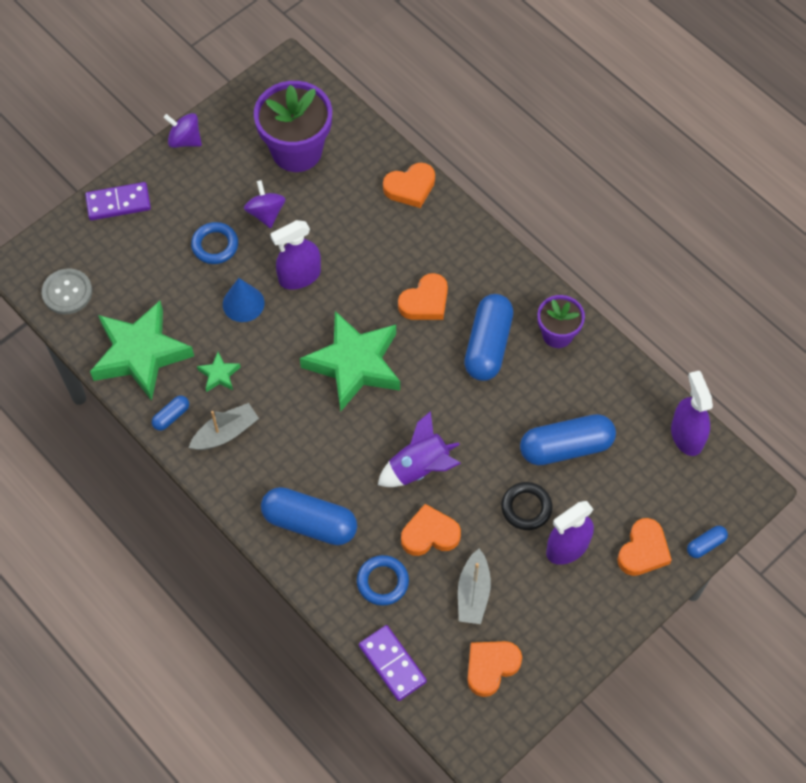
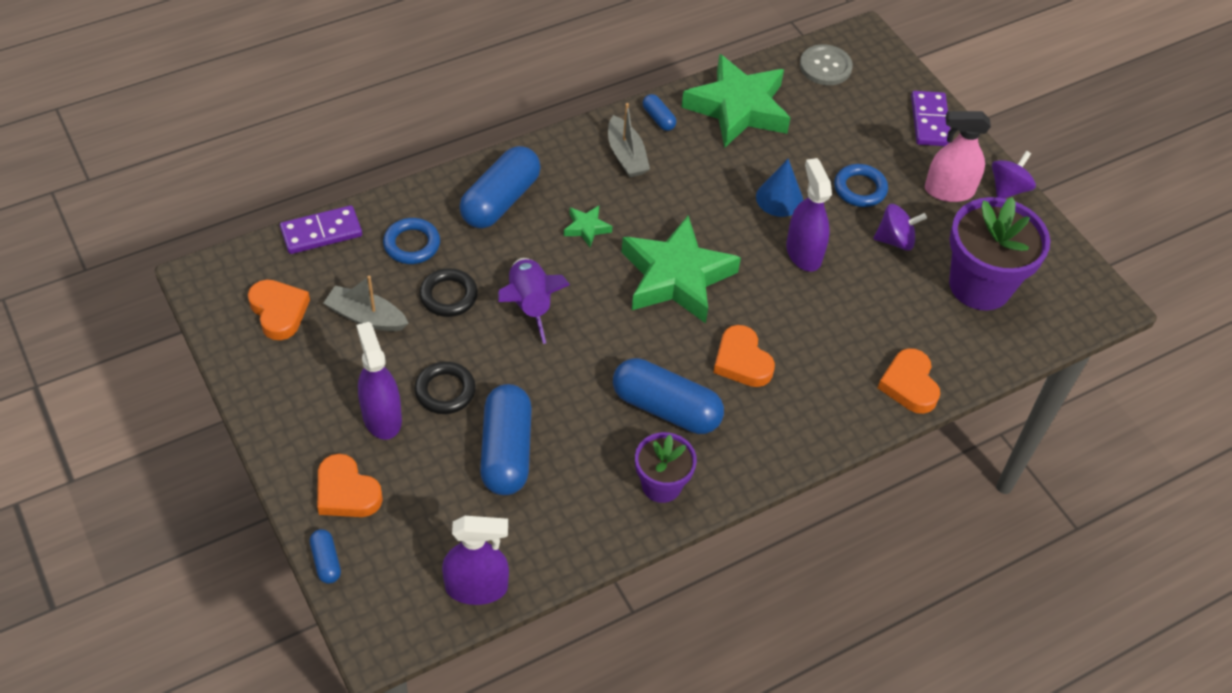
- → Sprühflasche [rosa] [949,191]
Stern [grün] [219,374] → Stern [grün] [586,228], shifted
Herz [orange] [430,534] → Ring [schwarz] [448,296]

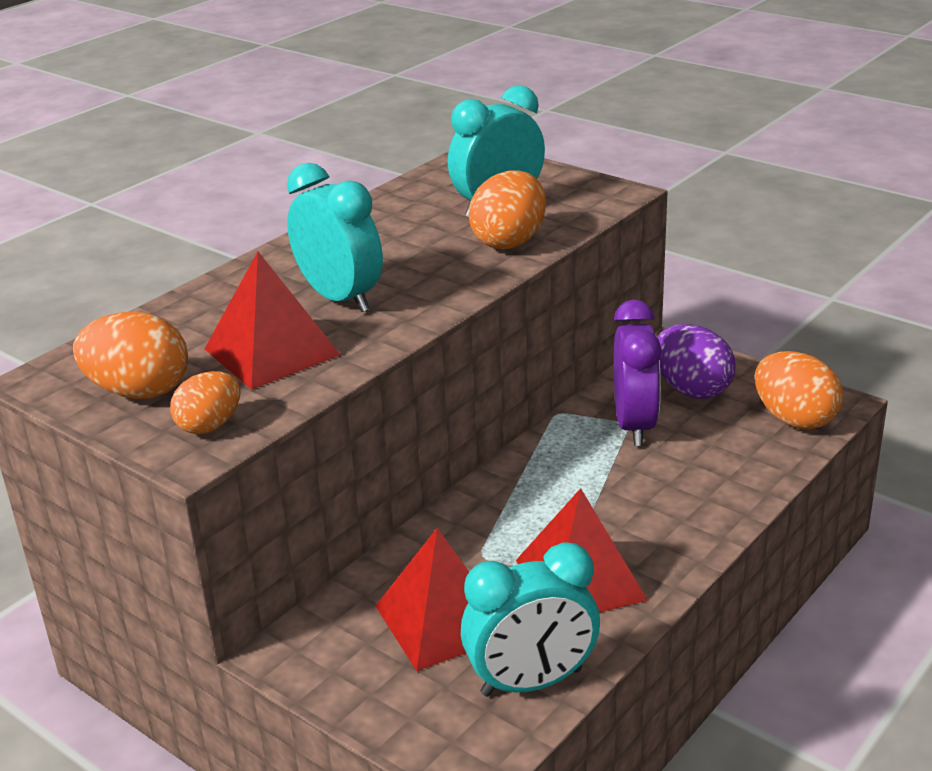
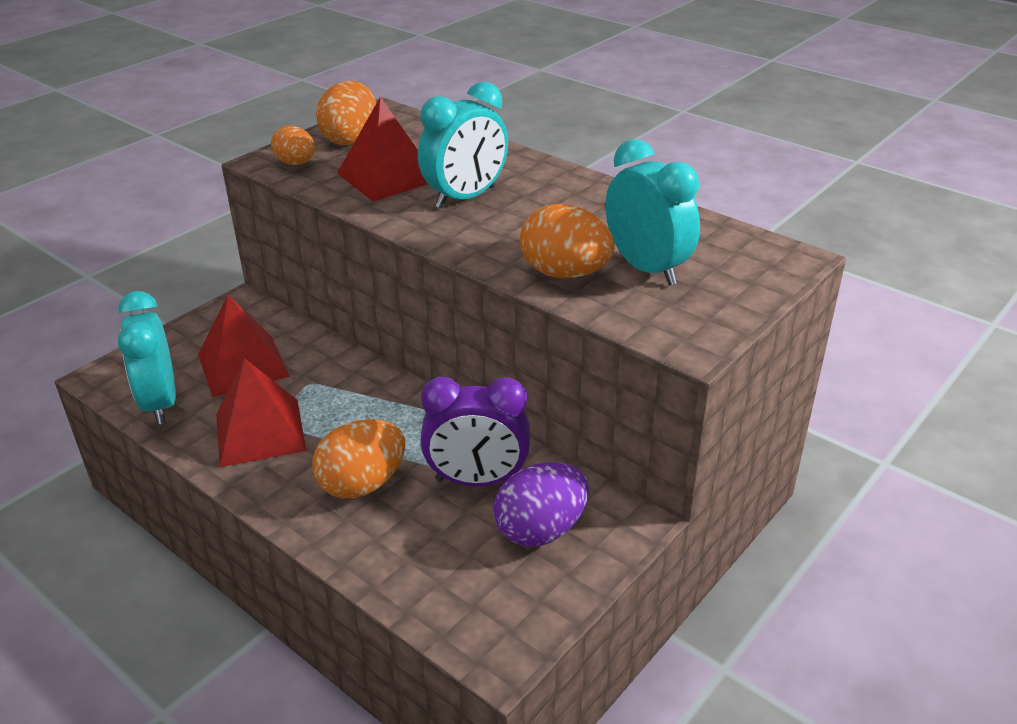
Ei [orange] [794,419] → Ei [orange] [362,484], shifted

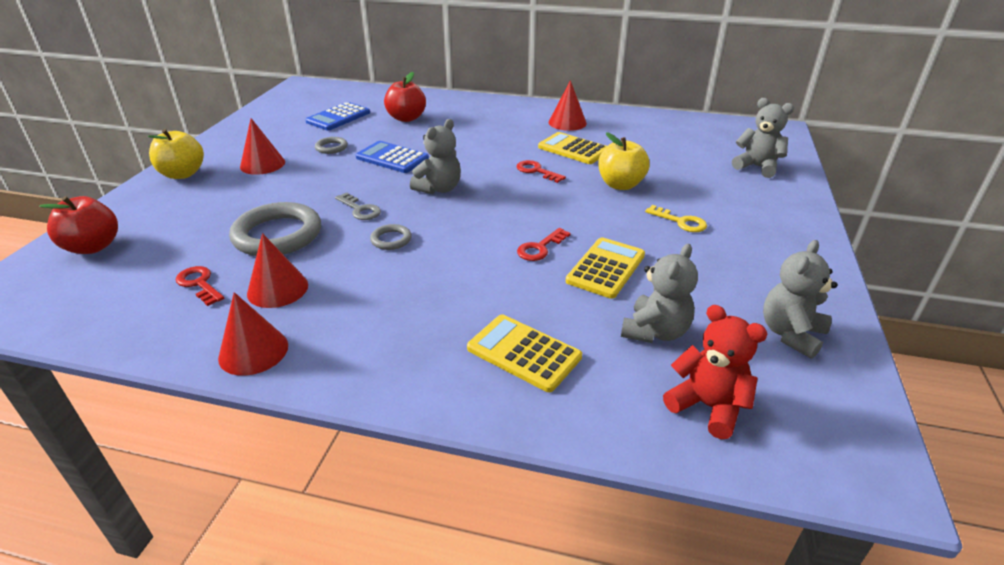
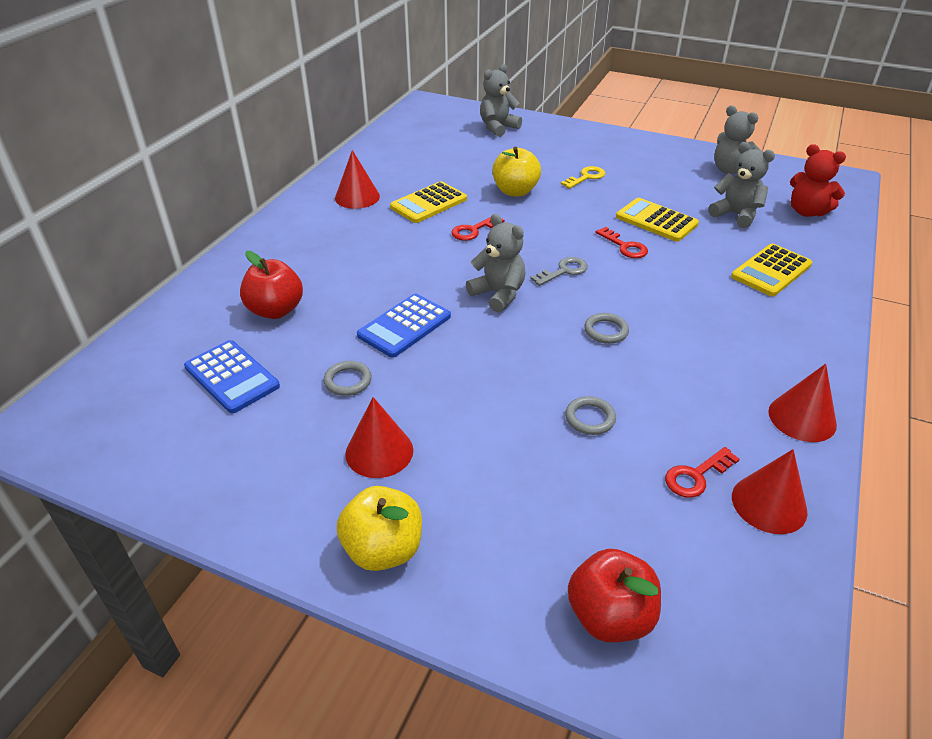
Kegel [rot] [277,289] → Kegel [rot] [769,504], shifted
Schlüssel [grau] [360,209] → Schlüssel [grau] [563,271], shifted
Teddybär [rot] [707,406] → Teddybär [rot] [807,212], 105 degrees counterclockwise
Ring [grau] [277,235] → Ring [grau] [590,418], x0.46

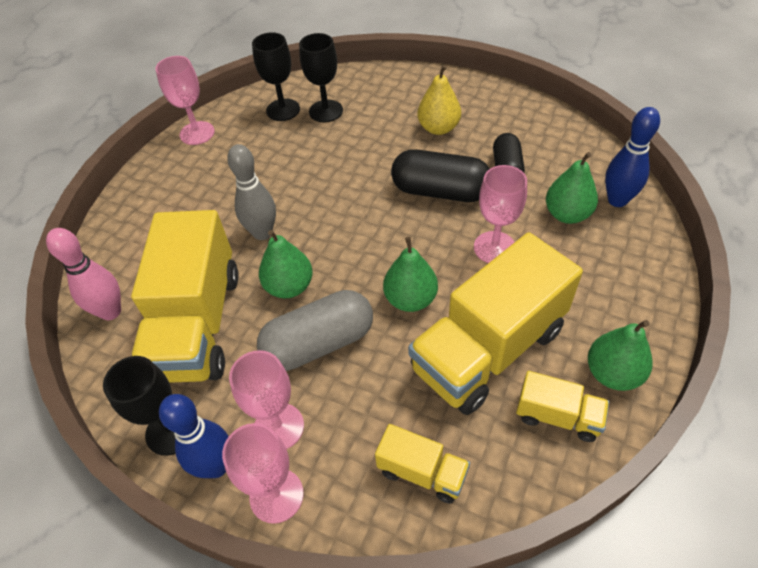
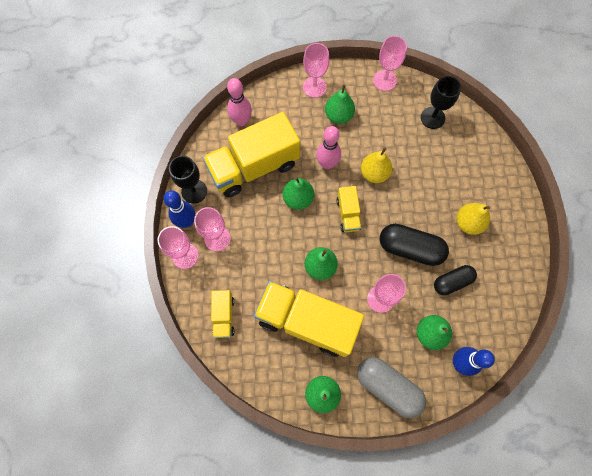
Kelch [schwarz] [326,111] → -
- → Kelch [rosa] [314,87]
- → Birne [grün] [338,115]
- → Birne [gelb] [374,173]
Kapsel [grau] [319,343] → Kapsel [grau] [388,387], shifted
Lastwagen [gelb] [557,416] → Lastwagen [gelb] [348,214], shifted
Bowlingkegel [grau] [262,233] → Bowlingkegel [rosa] [327,164]
Kapsel [schwarz] [440,191] → Kapsel [schwarz] [410,248], 60 degrees counterclockwise

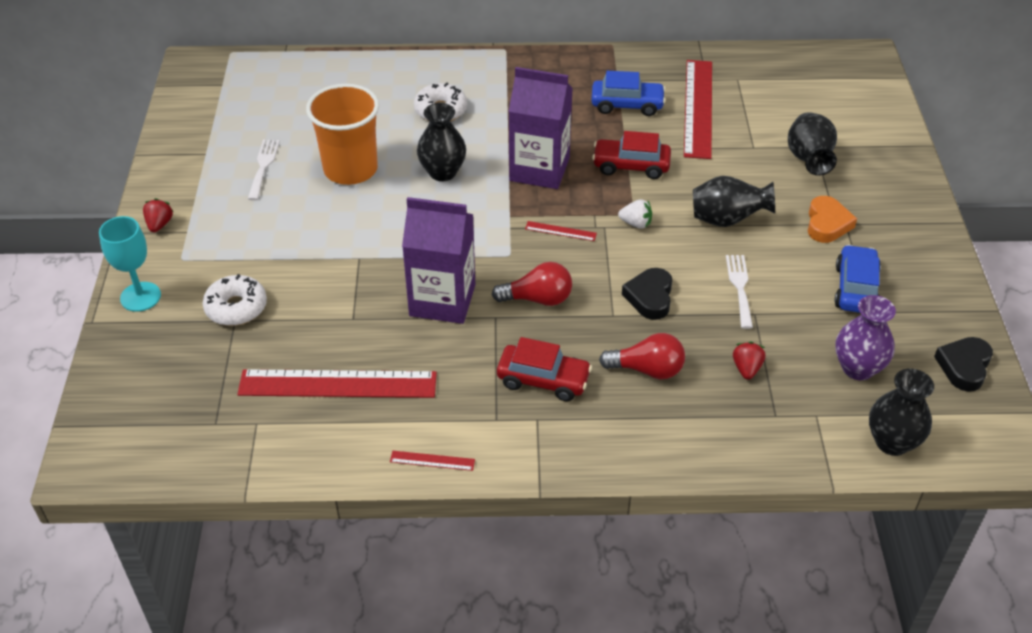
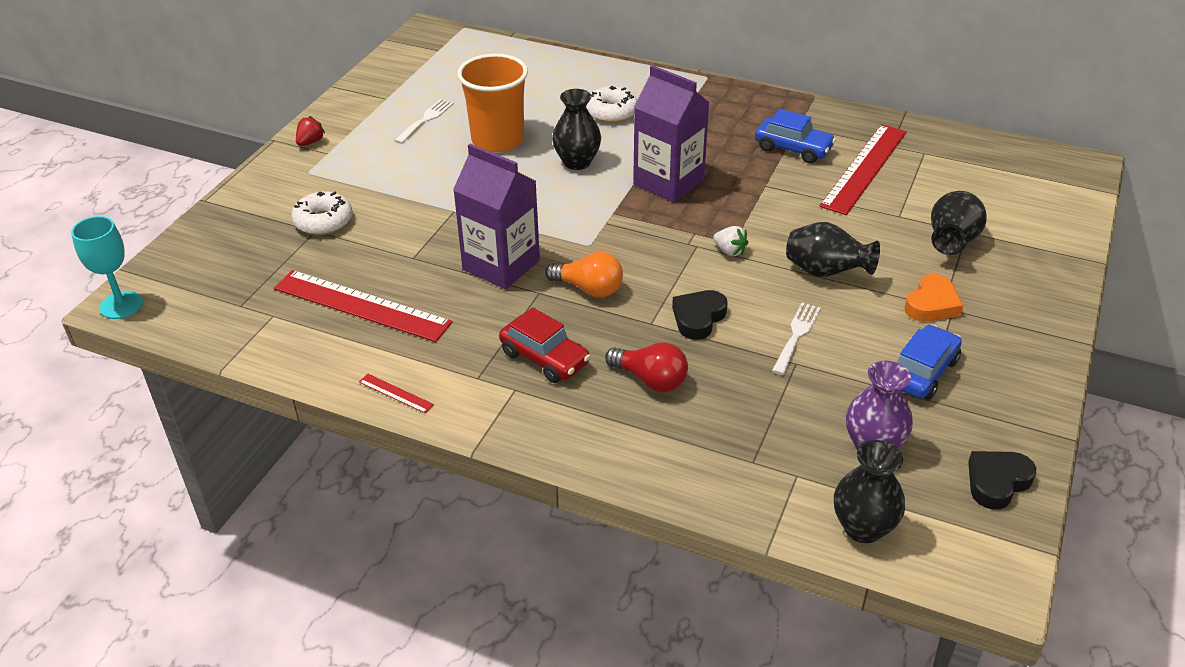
Lineal [rot] [560,231] → -
Auto [rot] [631,166] → -
Erdbeere [rot] [746,369] → -
Kelch [türkis] [140,297] → Kelch [türkis] [121,305], shifted
Glühbirne [rot] [538,299] → Glühbirne [orange] [589,289]

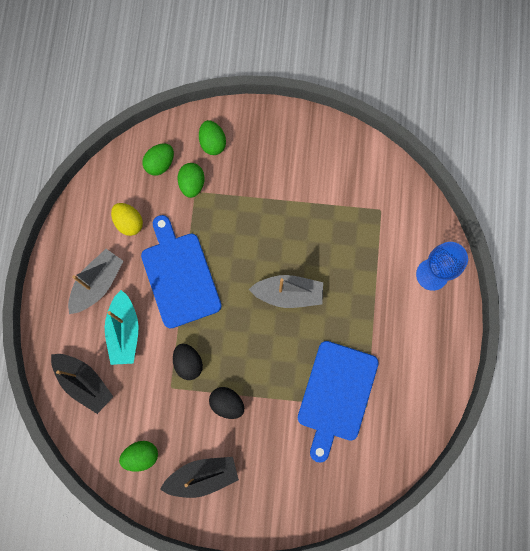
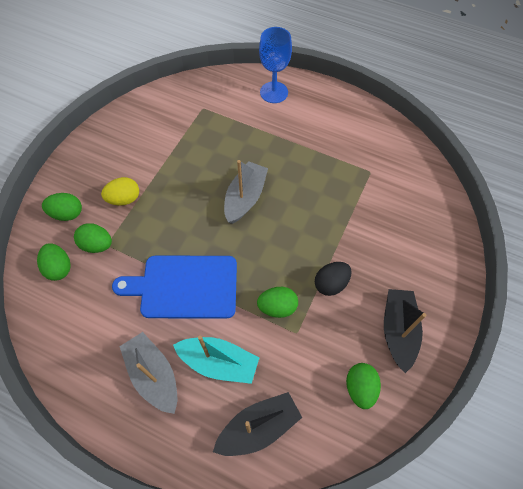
Schneidebrett [blau] [336,395] → -
Ei [gelb] [129,222] → Ei [gelb] [124,199], shifted
Ei [schwarz] [188,363] → Ei [grün] [277,307]

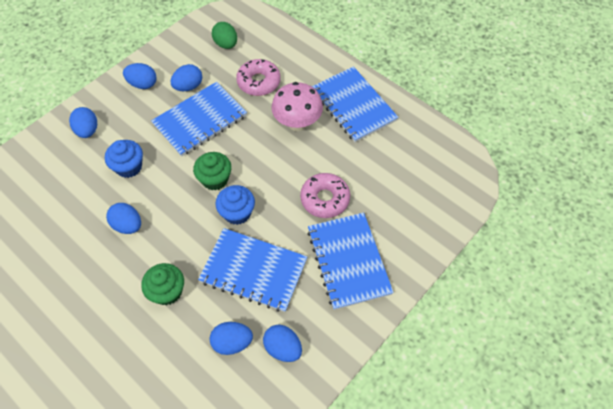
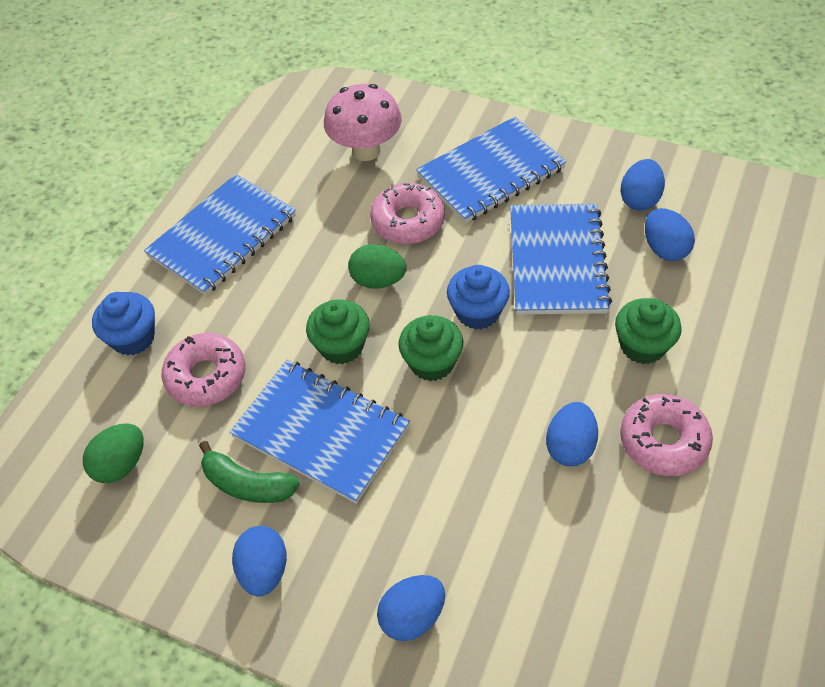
- → Muffin [grün] [341,346]
- → Ei [grün] [378,280]
- → Donut [rosa] [663,441]
Muffin [blau] [129,167] → Muffin [blau] [133,338], shifted
Pilz [rosa] [297,123] → Pilz [rosa] [366,150], shifted
Ei [blau] [188,86] → Banane [grün] [248,484]

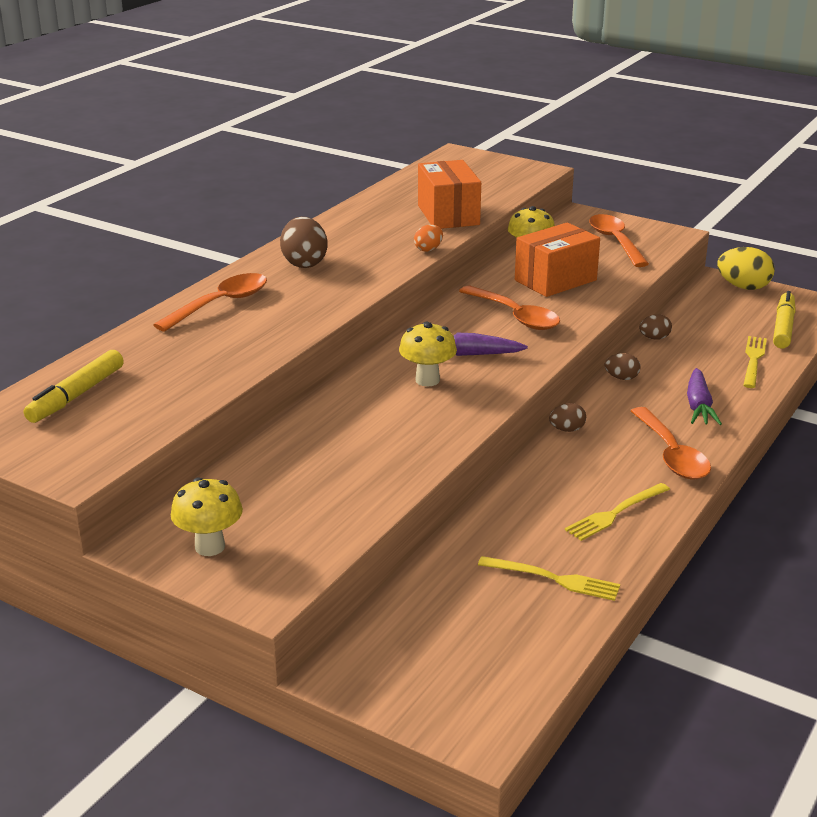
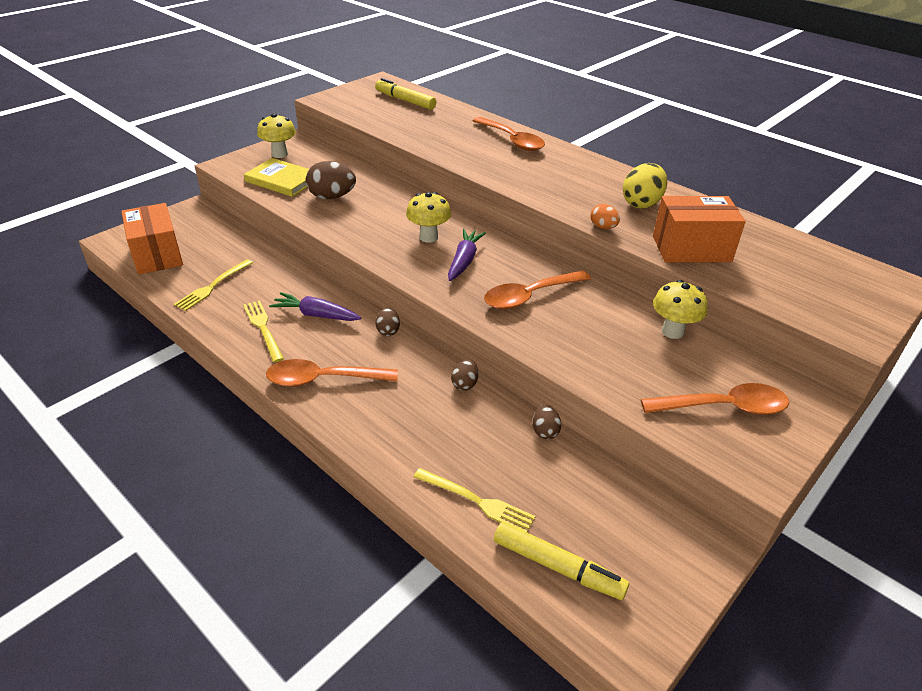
- → Buch [gelb] [282,180]
Ei [braun] [304,263] → Ei [braun] [332,197], shifted
Schachtel [orange] [555,280] → Schachtel [orange] [157,255], shifted
Karotte [lila] [698,406] → Karotte [lila] [316,315], shifted
Ei [gelb] [743,287] → Ei [gelb] [641,203], shifted

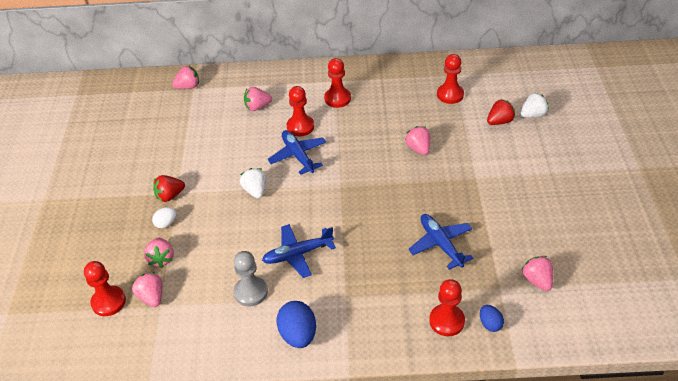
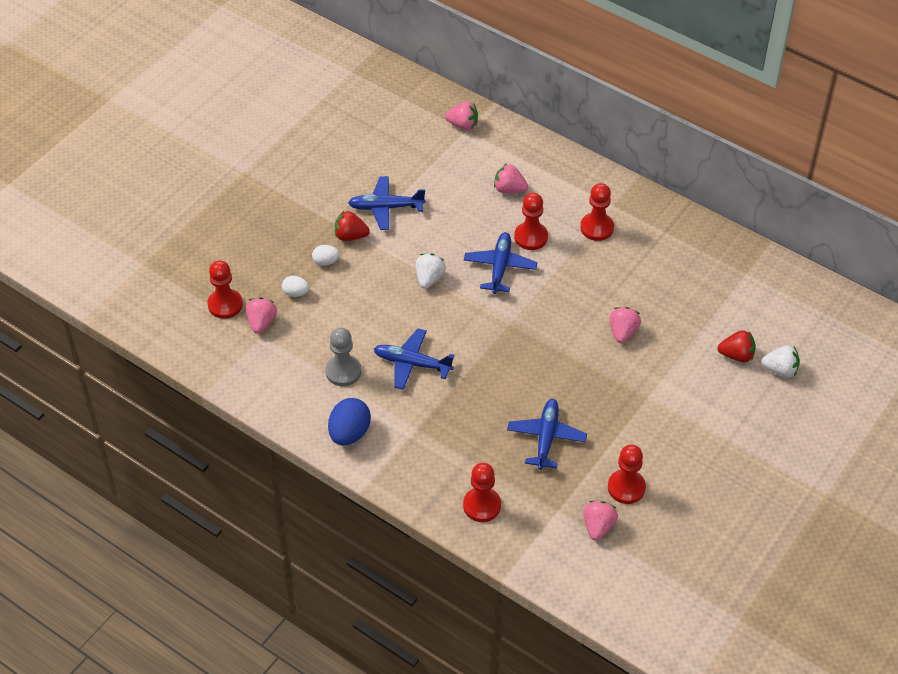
Ei [blau] [490,324] → -
- → Flugzeug [blau] [386,207]
Bauer [rot] [450,95] → Bauer [rot] [626,487], shifted
Erdbeere [rosa] [161,259] → Ei [weiß] [296,293]

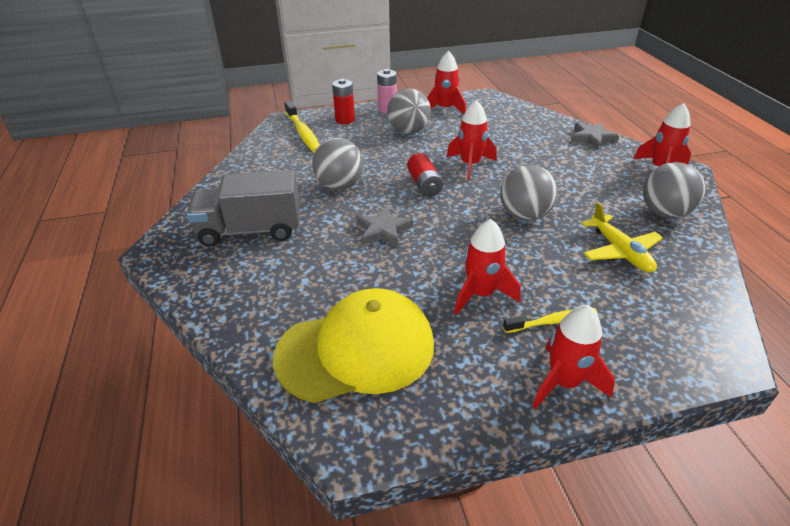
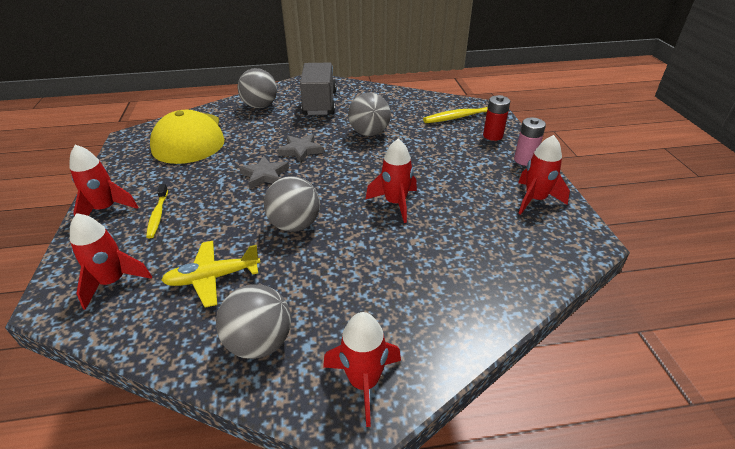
Batterie [rot] [424,184] → -
Ball [grau] [408,131] → Ball [grau] [260,106], shifted
Rakete [rot] [480,294] → Rakete [rot] [113,282], shifted
Stern [grau] [592,138] → Stern [grau] [265,175], shifted

